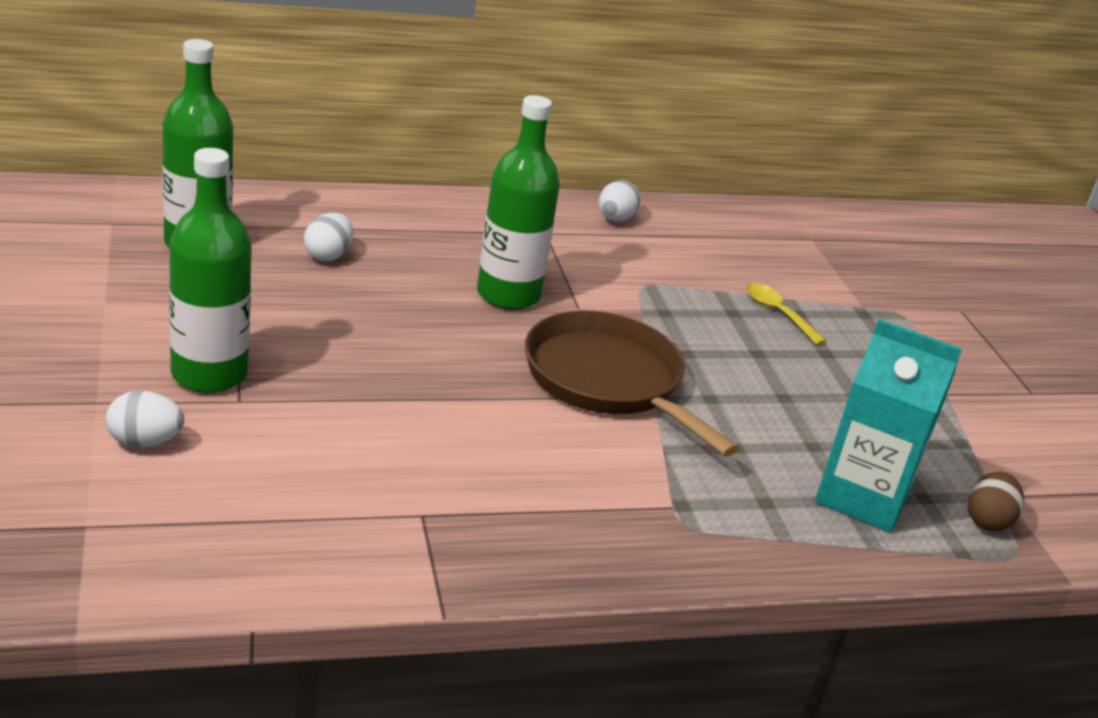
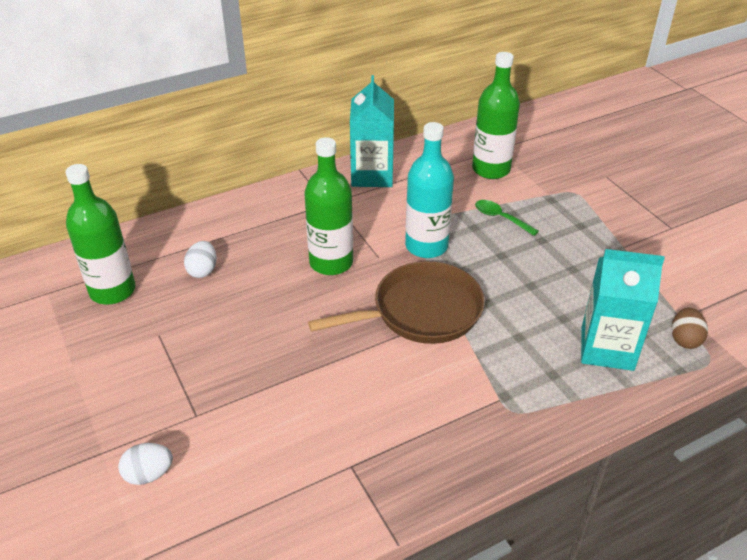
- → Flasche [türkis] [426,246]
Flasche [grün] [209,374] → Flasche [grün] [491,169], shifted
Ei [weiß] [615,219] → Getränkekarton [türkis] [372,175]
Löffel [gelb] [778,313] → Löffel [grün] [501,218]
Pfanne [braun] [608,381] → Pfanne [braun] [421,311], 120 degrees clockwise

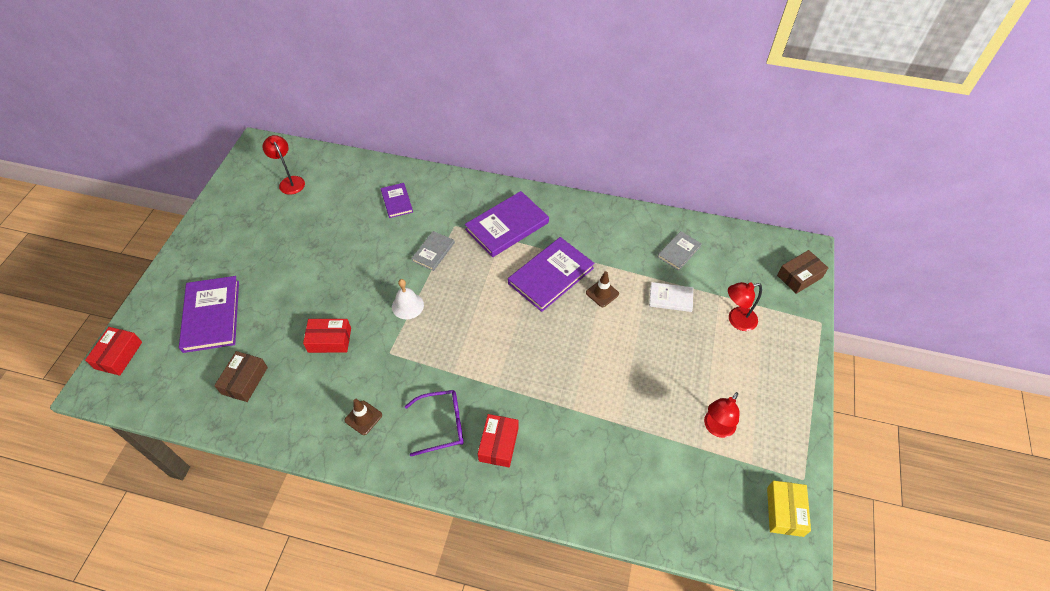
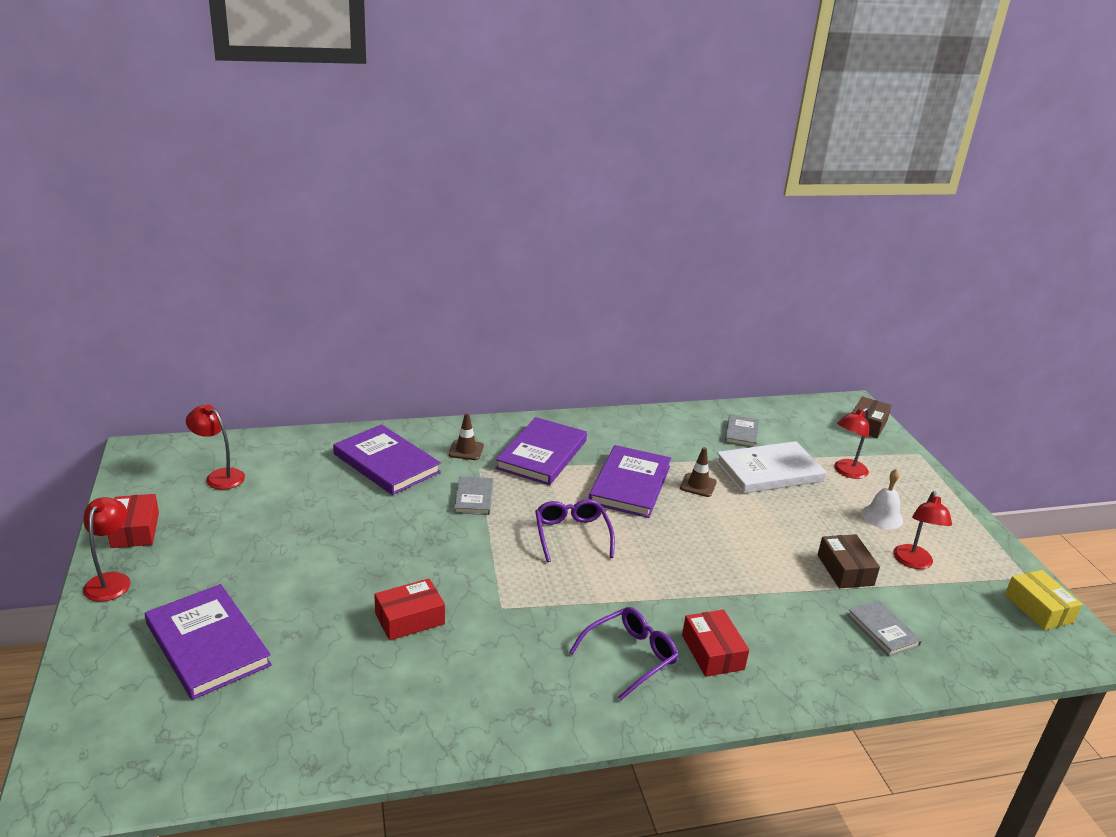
- → Lampe [rot] [111,580]
- → Brille [lila] [572,535]
- → Buch [grau] [883,630]
Schachtel [rot] [118,355] → Schachtel [rot] [135,530], shifted
Schachtel [braun] [244,380] → Schachtel [braun] [845,570], shifted
Leitkegel [braun] [363,417] → Leitkegel [braun] [466,450], shifted
Glocke [weiß] [407,306] → Glocke [weiß] [882,516], shifted
Buch [lila] [397,201] → Buch [lila] [386,463], x1.83
Buch [weiß] [670,298] → Buch [weiß] [769,471], x1.83

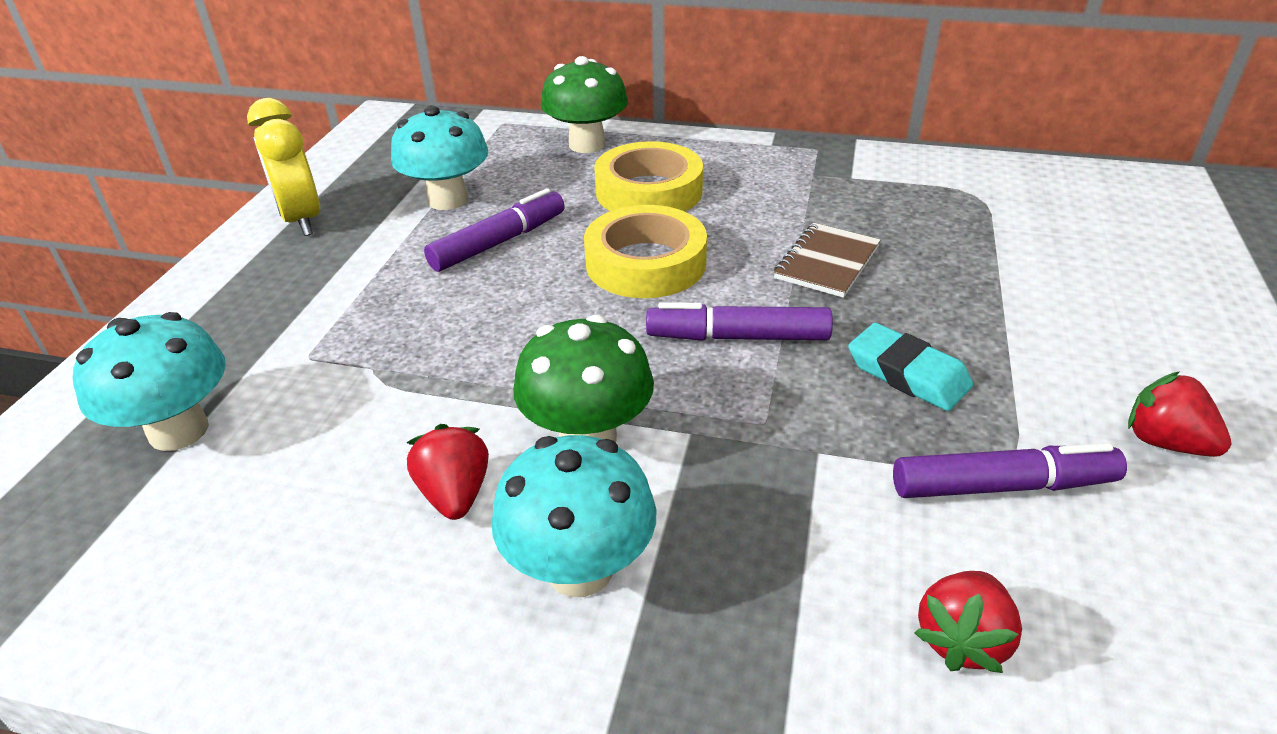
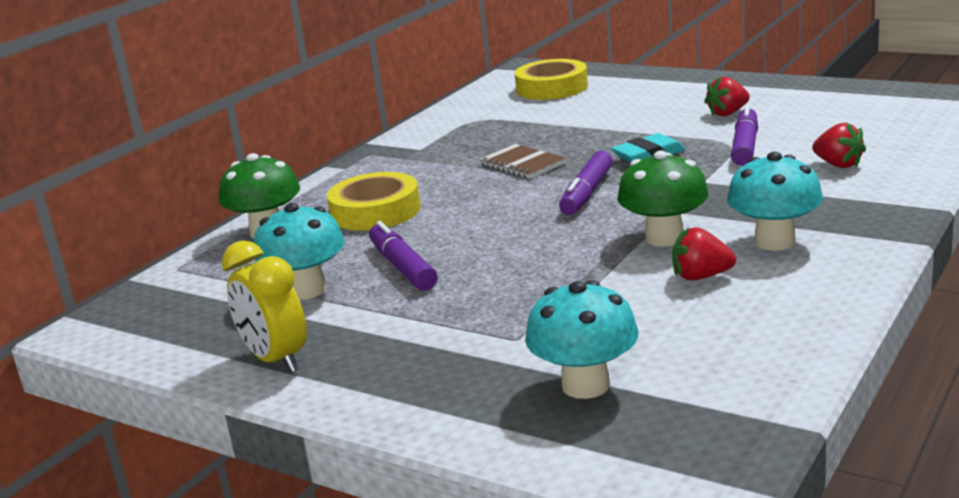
Klebeband [gelb] [646,263] → Klebeband [gelb] [552,88], shifted
Wecker [gelb] [302,220] → Wecker [gelb] [276,360], 60 degrees clockwise

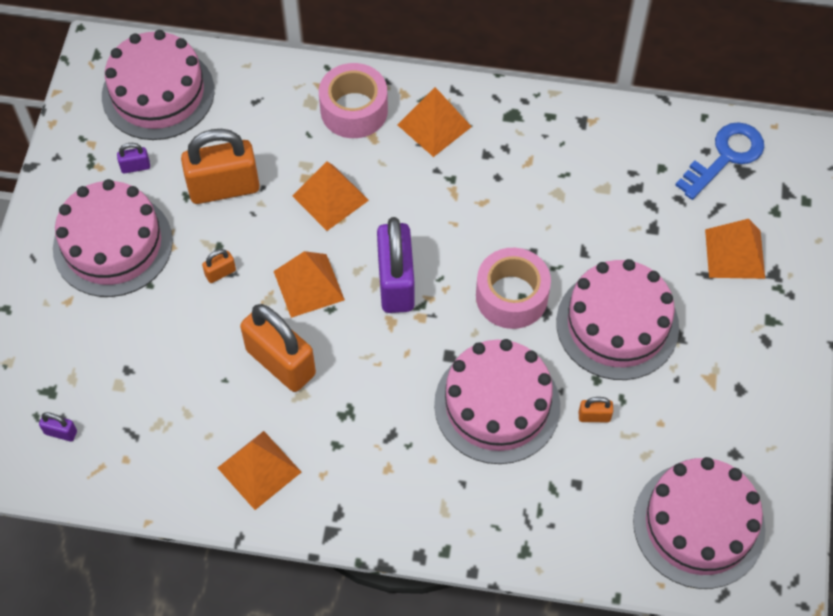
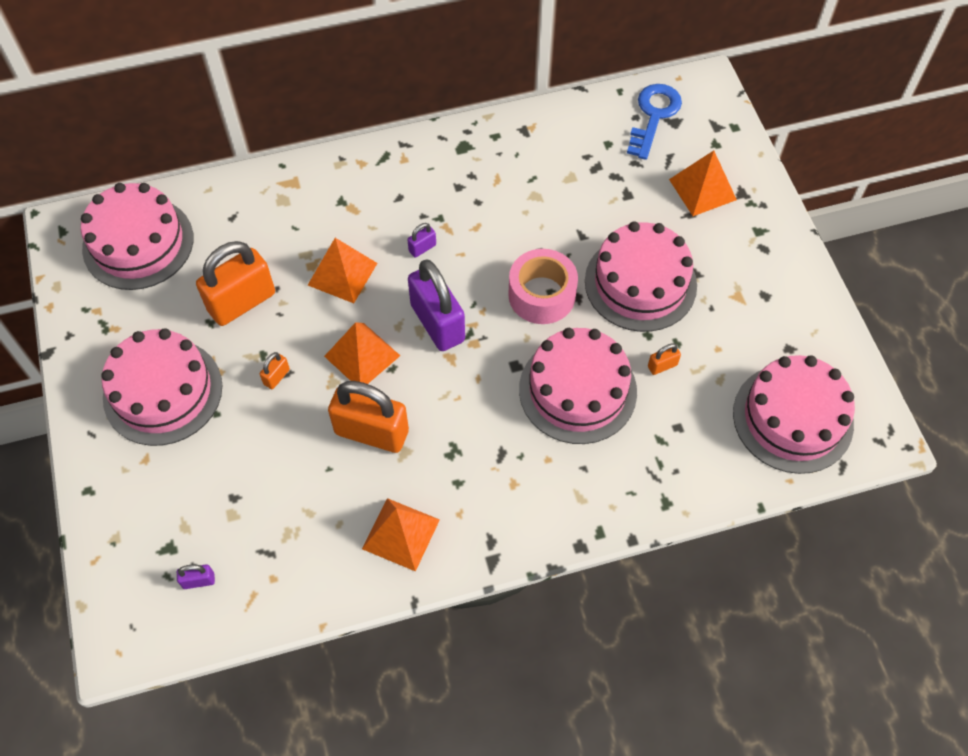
Klebeband [rosa] [354,110] → -
Pyramide [orange] [434,125] → -
Vorhängeschloss [lila] [135,167] → Vorhängeschloss [lila] [422,248], shifted

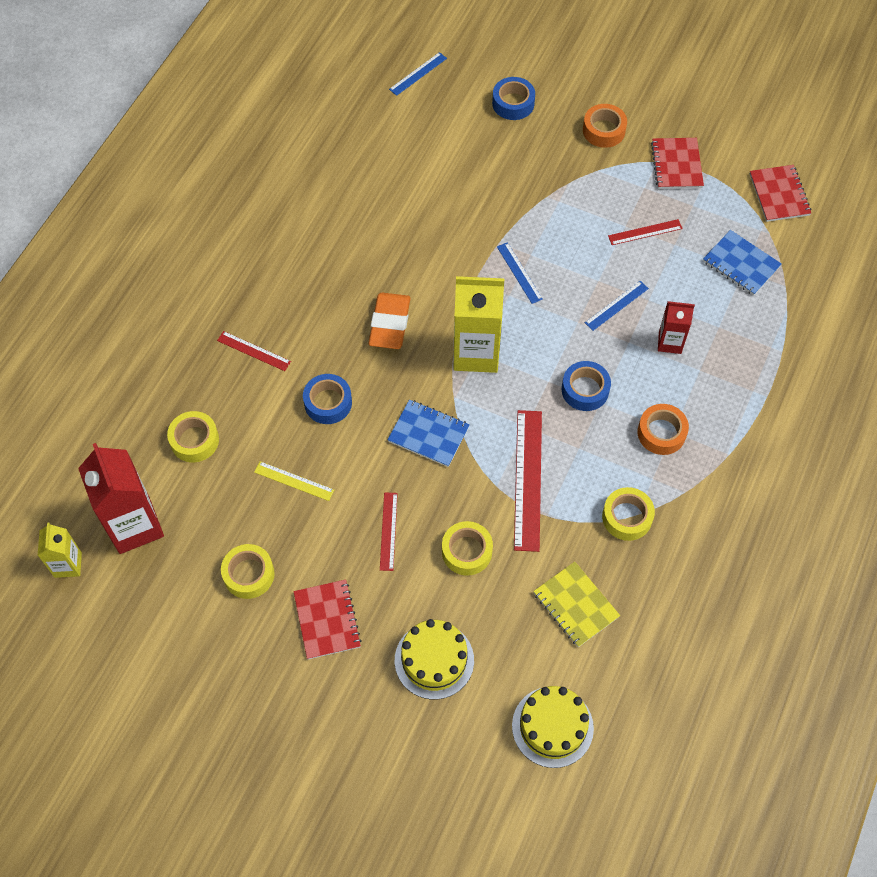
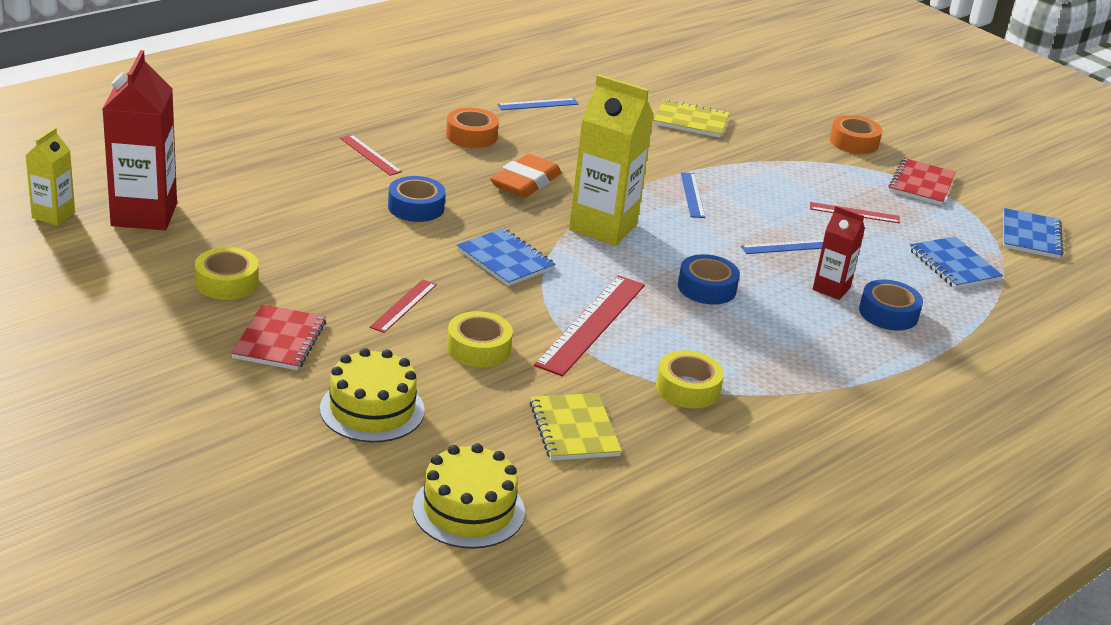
Klebeband [gelb] [194,440] → -
Lineal [gelb] [294,481] → -
- → Notizbuch [gelb] [691,121]
Lineal [blau] [418,74] → Lineal [blau] [538,104], shifted
Klebeband [blau] [513,103] → Klebeband [blau] [888,313], shifted
Klebeband [orange] [661,433] → Klebeband [orange] [471,136], shifted
Notizbuch [rot] [779,194] → Notizbuch [blau] [1030,236]

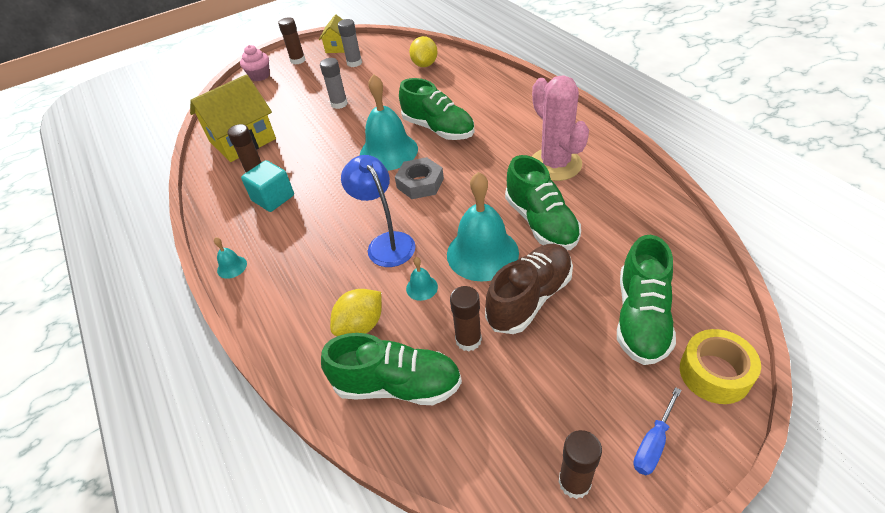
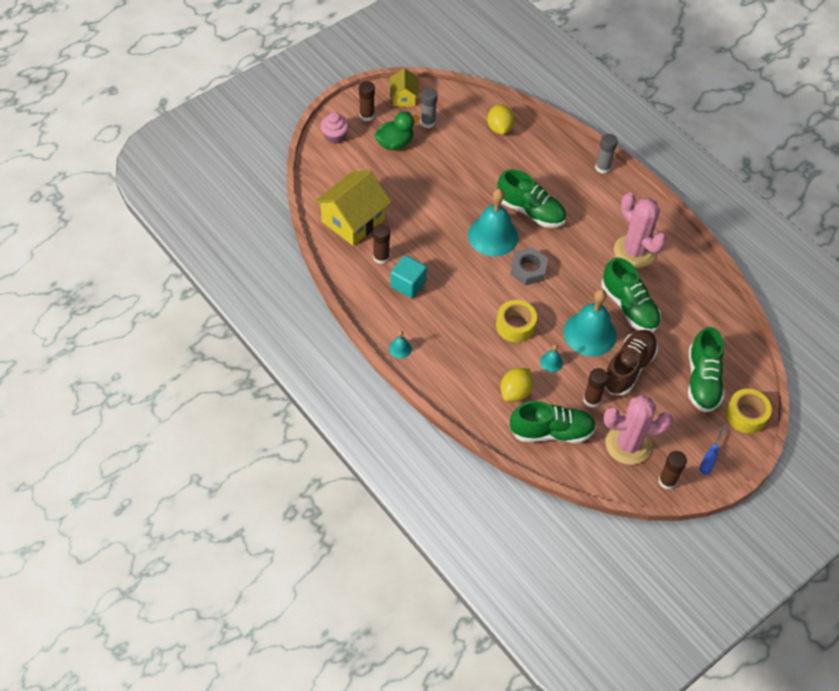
- → Ente [grün] [395,143]
- → Kaktus [rosa] [628,444]
Klebestift [grau] [339,104] → Klebestift [grau] [602,167], shifted
Lampe [blau] [386,243] → Klebeband [gelb] [515,326]

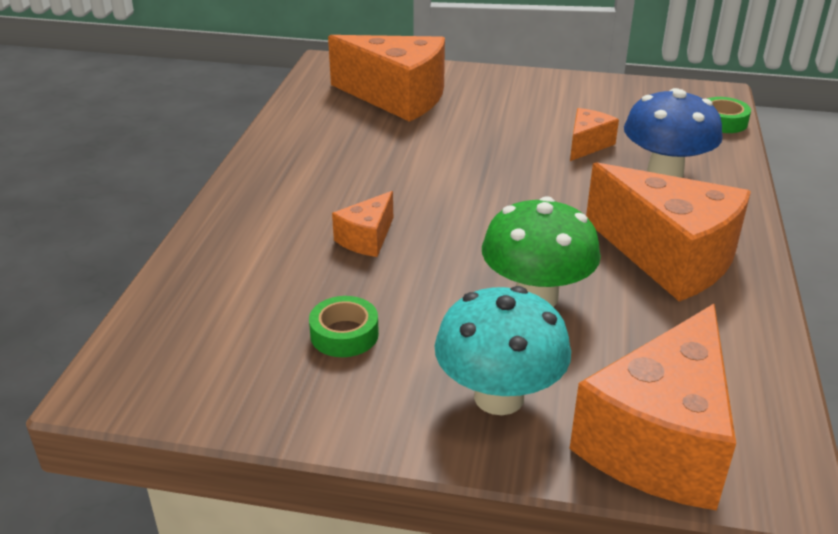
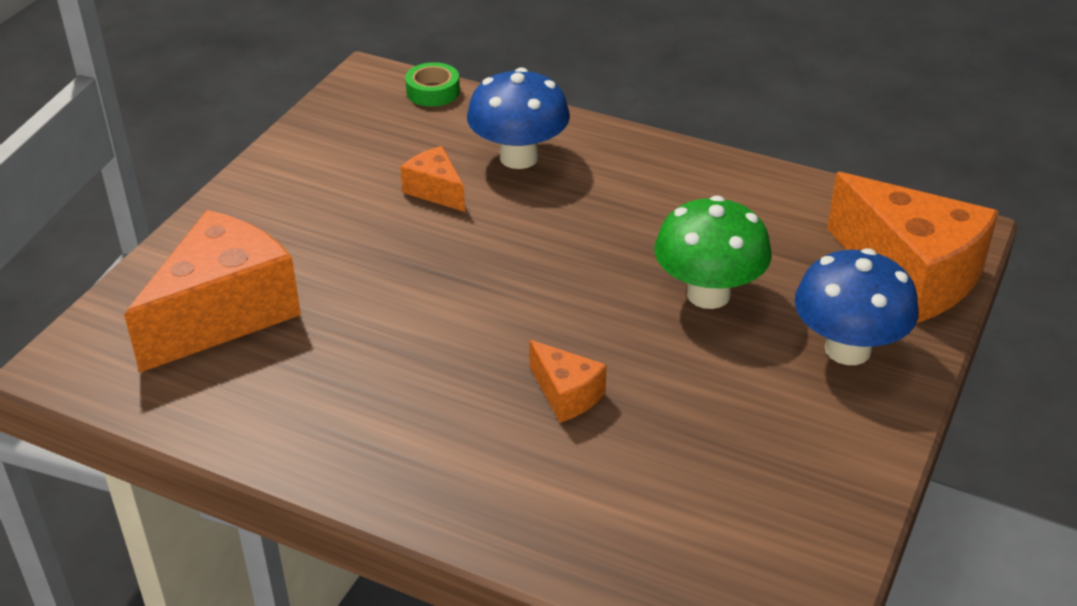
Klebeband [grün] [344,334] → -
Käse [orange] [669,257] → -
Pilz [türkis] [499,397] → Pilz [blau] [847,349]

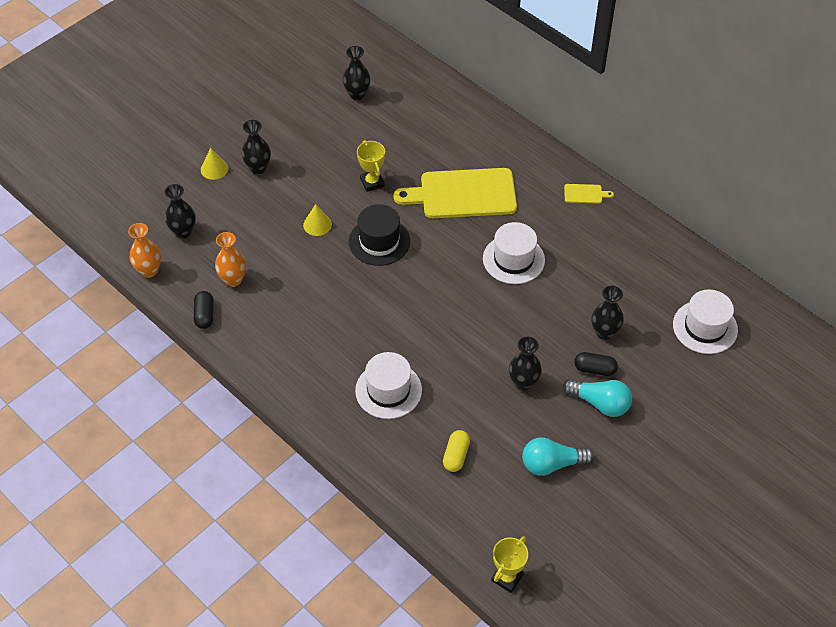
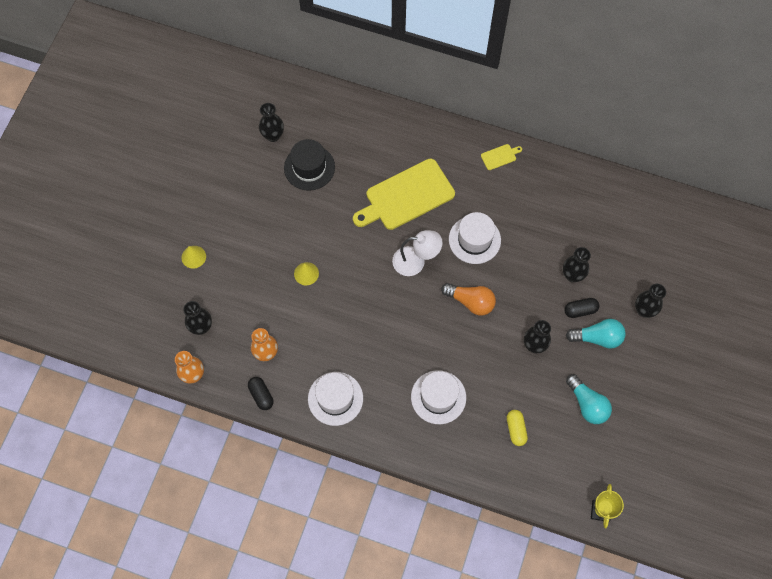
Pokal [gelb] [372,182] → -
- → Lampe [weiß] [415,261]
- → Glühbirne [orange] [471,302]
Vase [schwarz] [258,168] → Vase [schwarz] [644,310], shifted
Hut [schwarz] [379,241] → Hut [schwarz] [309,167], shifted
Hut [weiß] [705,327] → Hut [weiß] [335,398], shifted
Glühbirne [türkis] [551,464] → Glühbirne [türkis] [587,404], 90 degrees counterclockwise

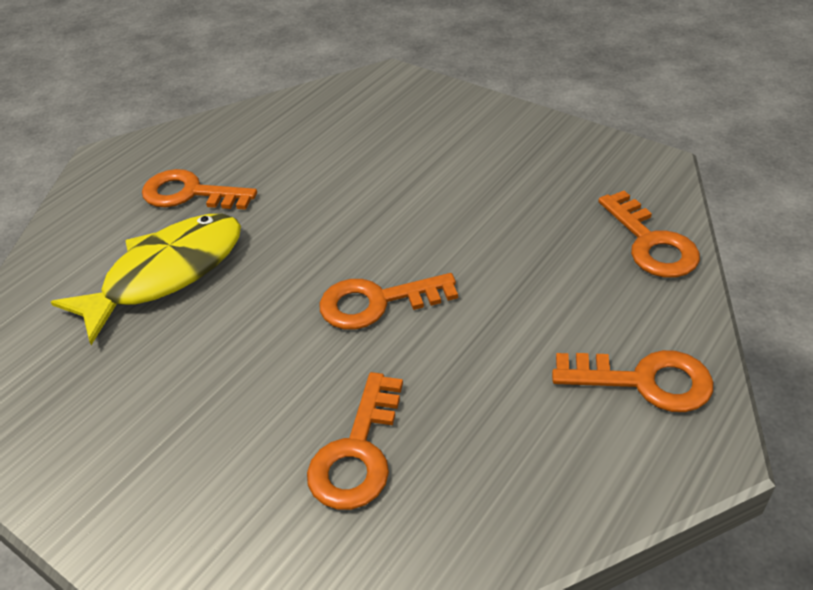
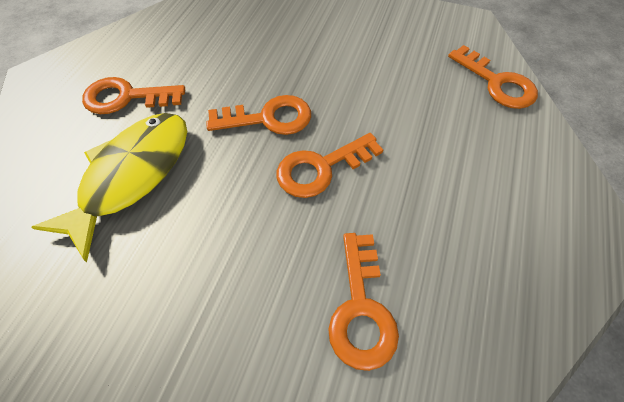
Schlüssel [orange] [644,381] → Schlüssel [orange] [268,118], shifted

